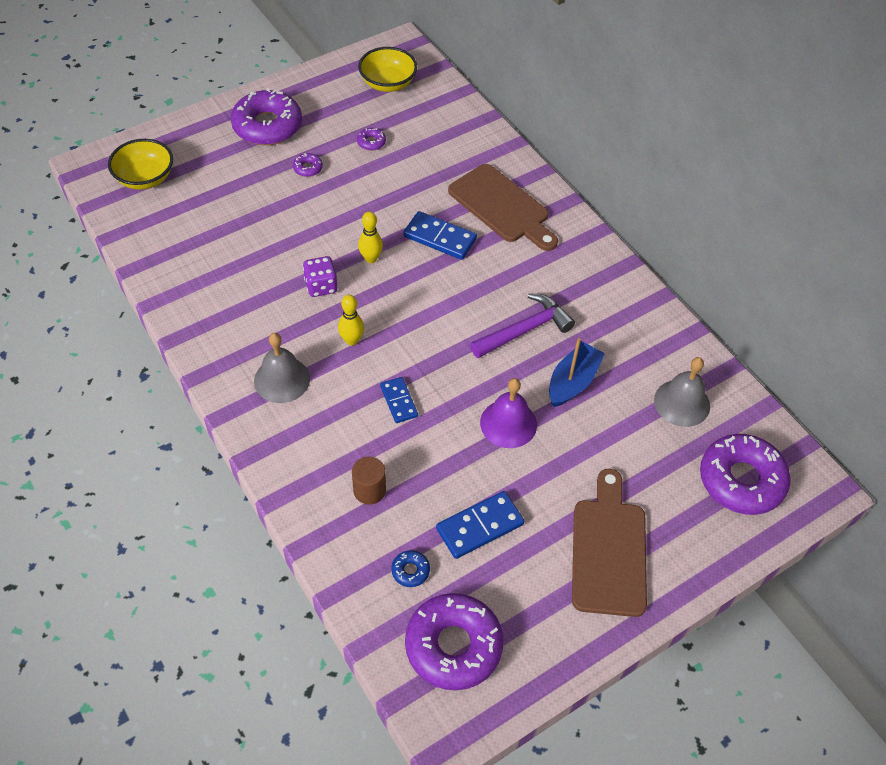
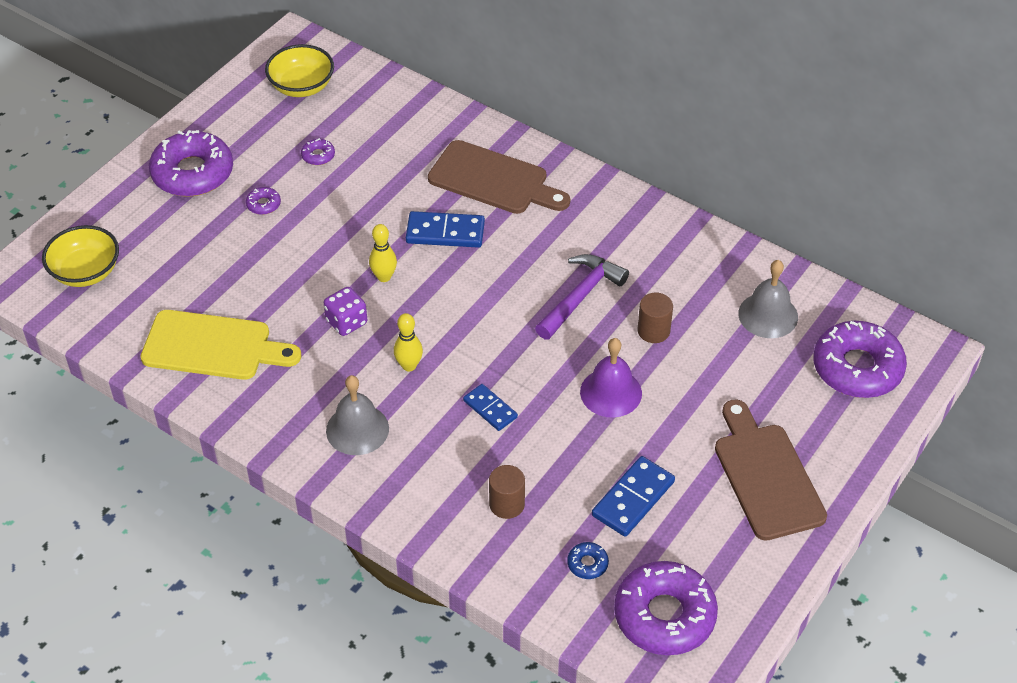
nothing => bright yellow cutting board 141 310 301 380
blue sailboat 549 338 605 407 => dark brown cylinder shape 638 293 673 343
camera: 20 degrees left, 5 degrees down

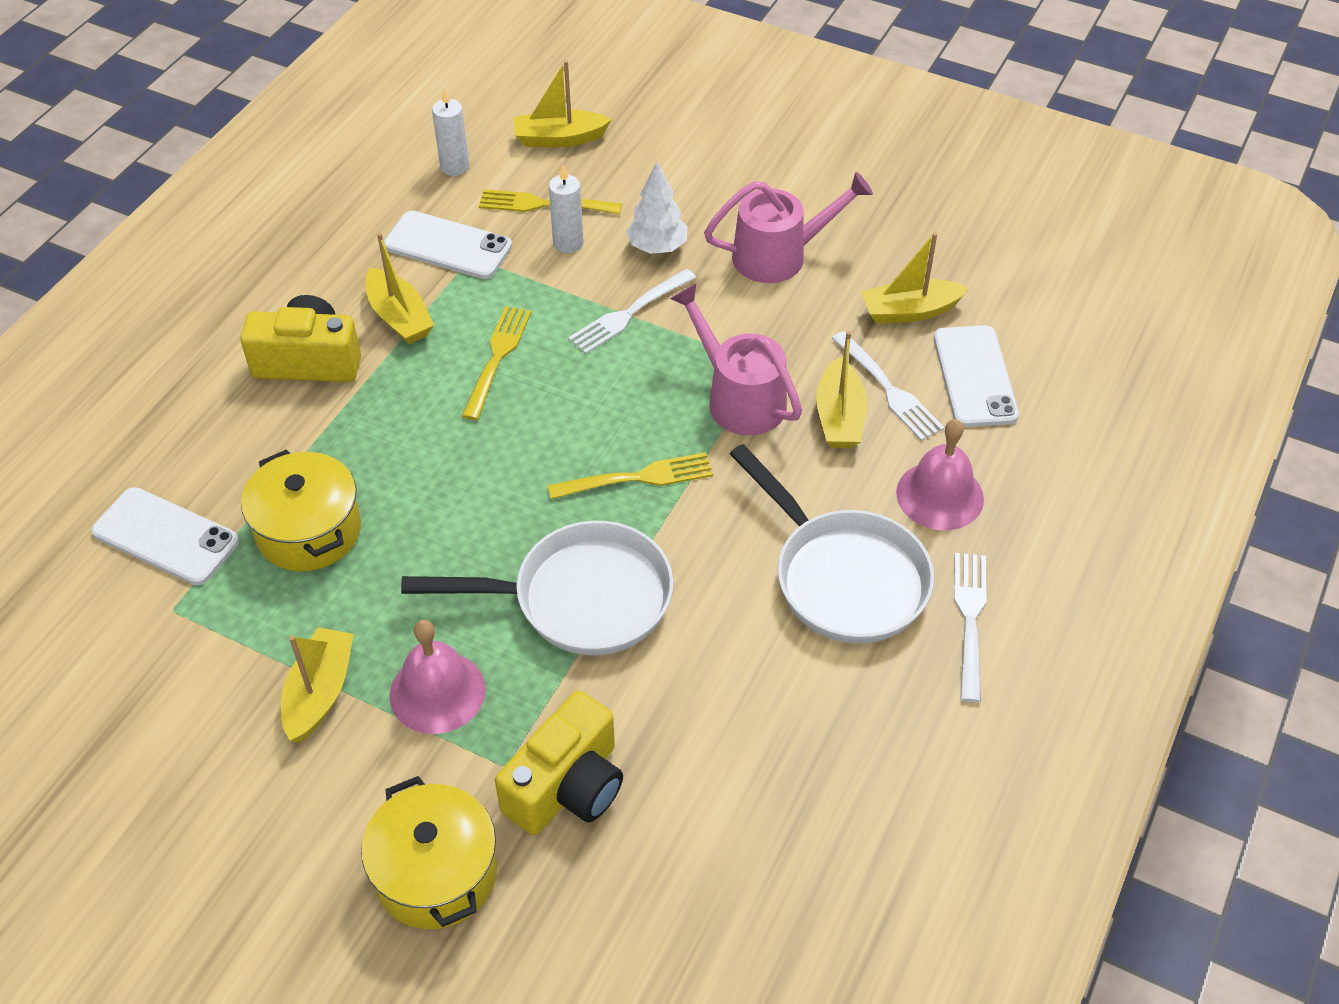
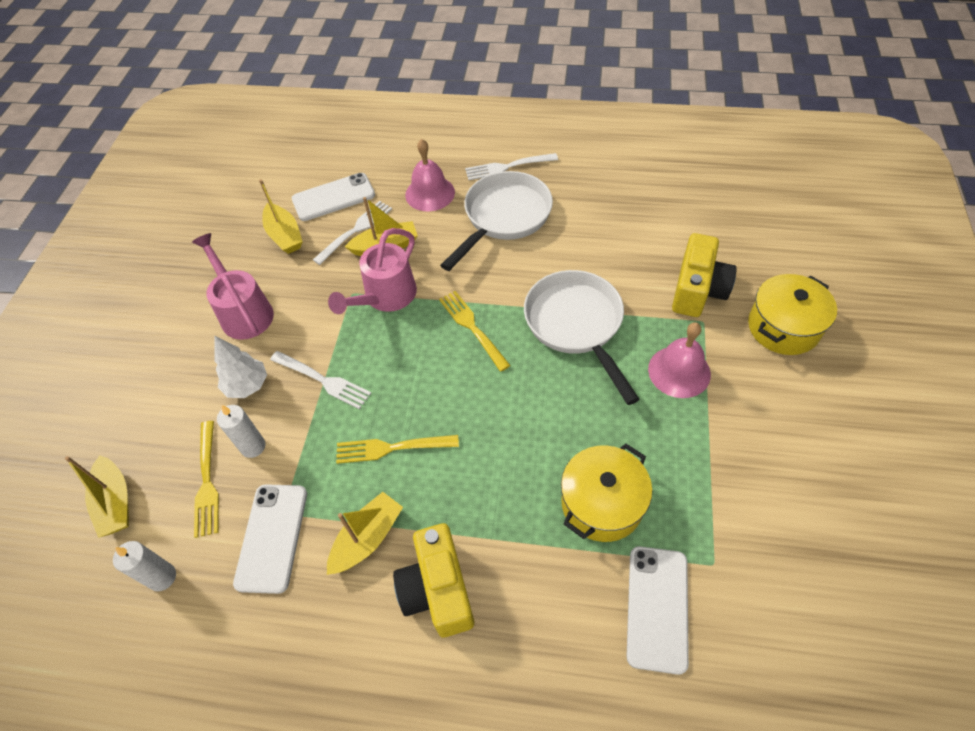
bright yellow sailboat 281 627 354 743 => nothing
bright yellow compact camera 495 691 623 835 => bright yellow compact camera 672 233 737 317, 90 degrees clockwise
camera: 105 degrees left, 5 degrees up

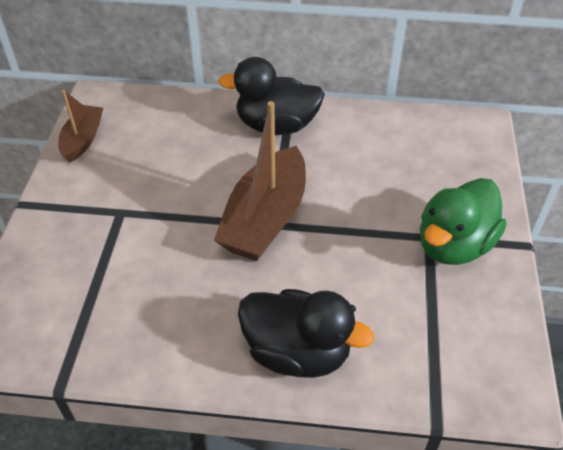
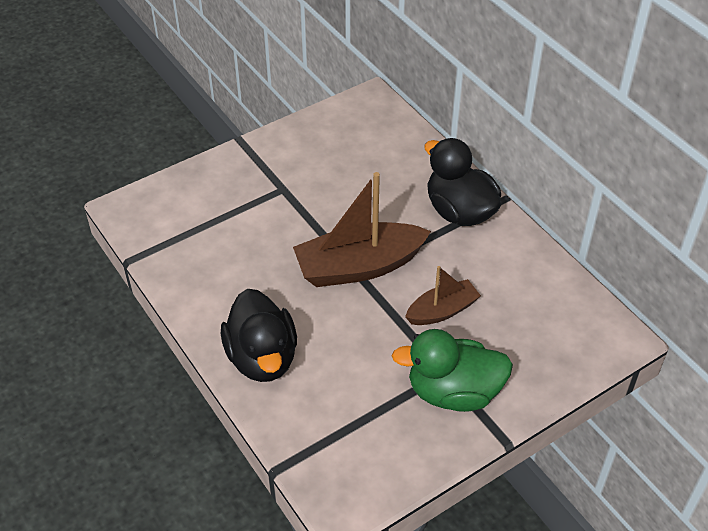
dark brown sailboat 58 90 103 163 => dark brown sailboat 405 266 481 325, shifted
camera: 50 degrees right, 0 degrees up

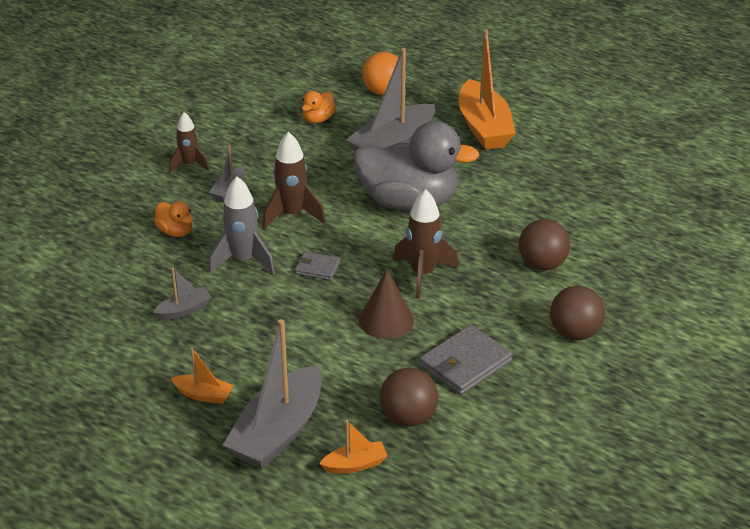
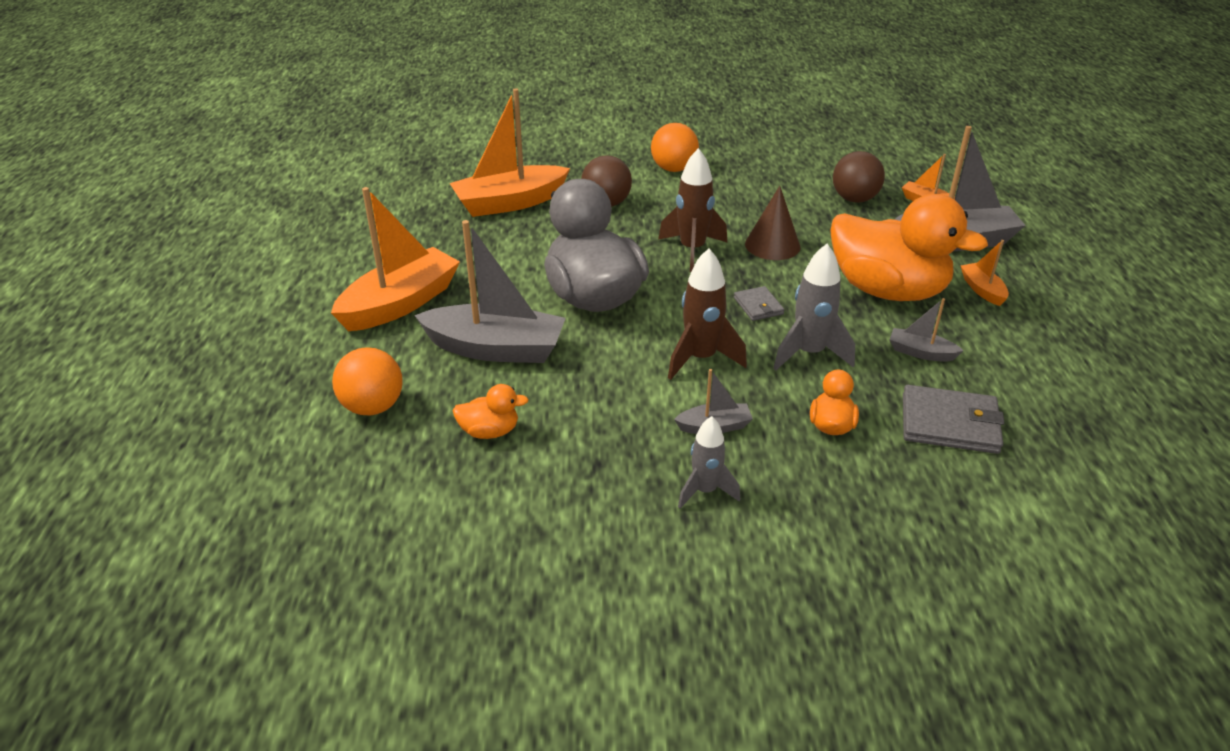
nothing => bright orange sailboat 449 88 570 217
nothing => bright orange duck 830 194 988 301
gray wallet 419 325 512 395 => gray wallet 903 385 1005 454, shifted
dark brown rocket 169 112 209 173 => gray rocket 678 416 741 509
dark brown play ball 550 286 605 340 => bright orange play ball 651 123 699 172
camera: 125 degrees left, 0 degrees up

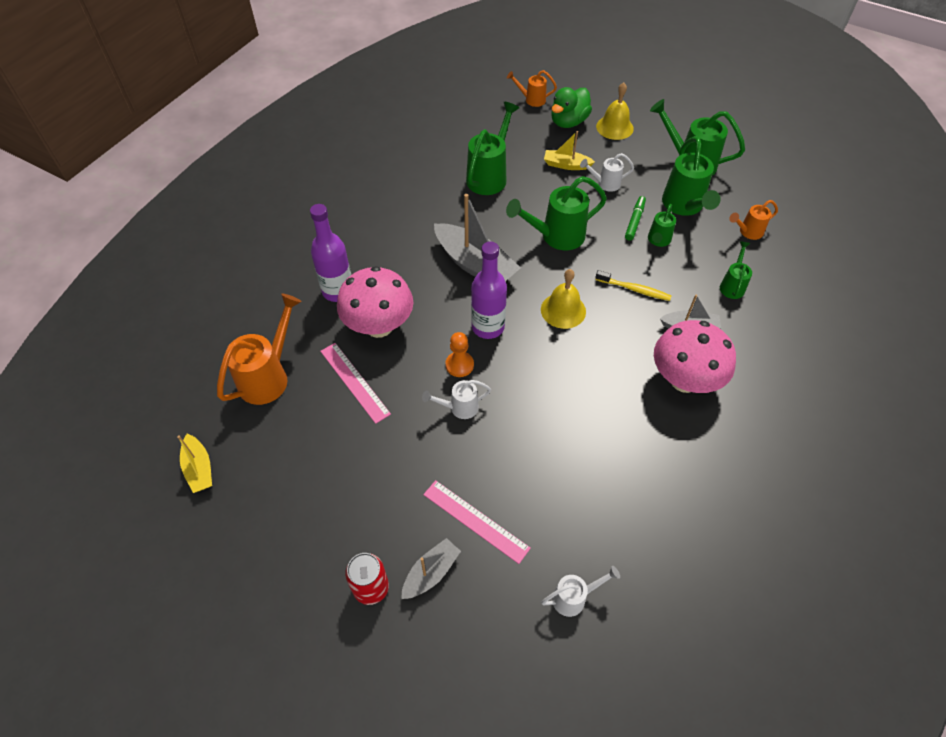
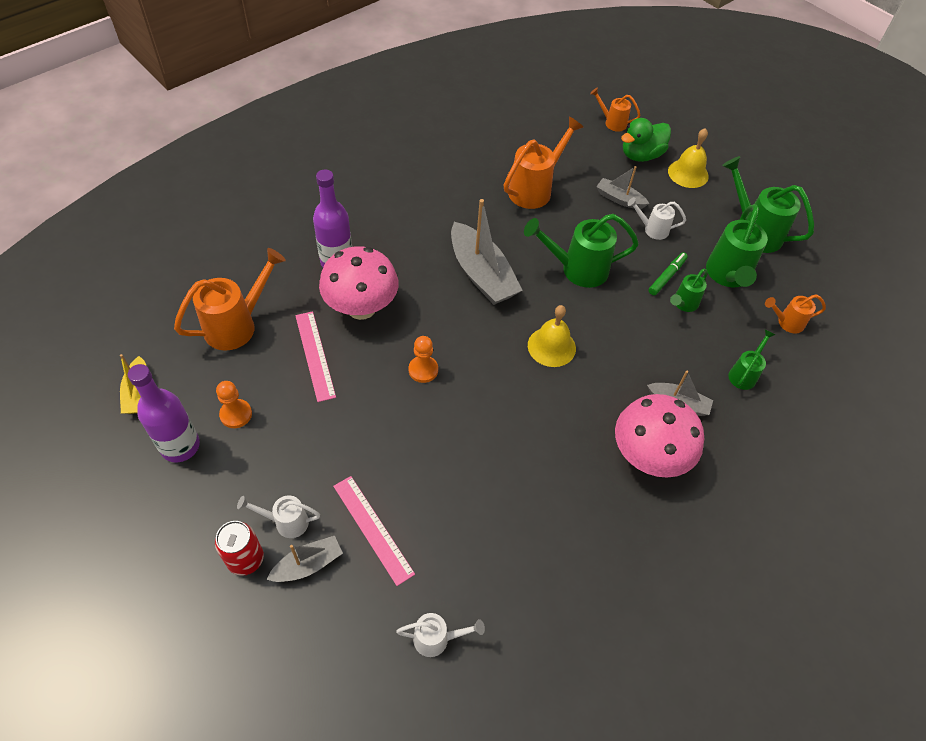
bright yellow dental brush 595 270 671 301 => nothing
nothing => bright orange pawn 216 381 252 428
white watering can 422 380 491 419 => white watering can 237 495 320 538, shifted
violet bottle 471 242 507 339 => violet bottle 128 364 200 462, shifted
leaf-green watering can 466 102 519 195 => bright orange watering can 504 117 584 209
bright yellow sailboat 544 131 595 170 => gray sailboat 596 166 649 209
camera: 15 degrees right, 0 degrees up

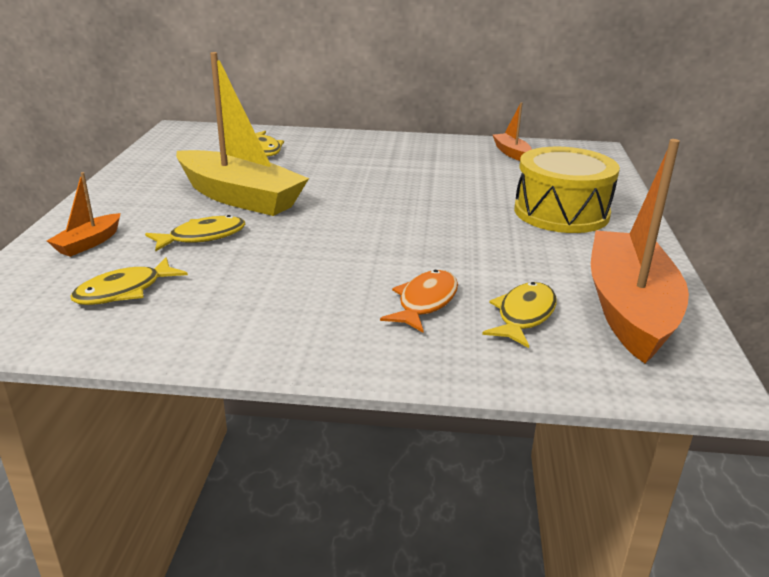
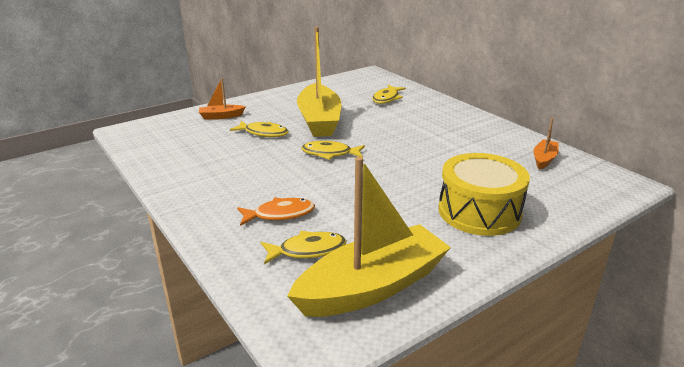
bright yellow toy fish 70 258 188 305 => bright yellow toy fish 301 141 365 160, shifted
bright orange sailboat 591 139 689 363 => bright yellow sailboat 287 157 451 317
camera: 50 degrees right, 0 degrees up

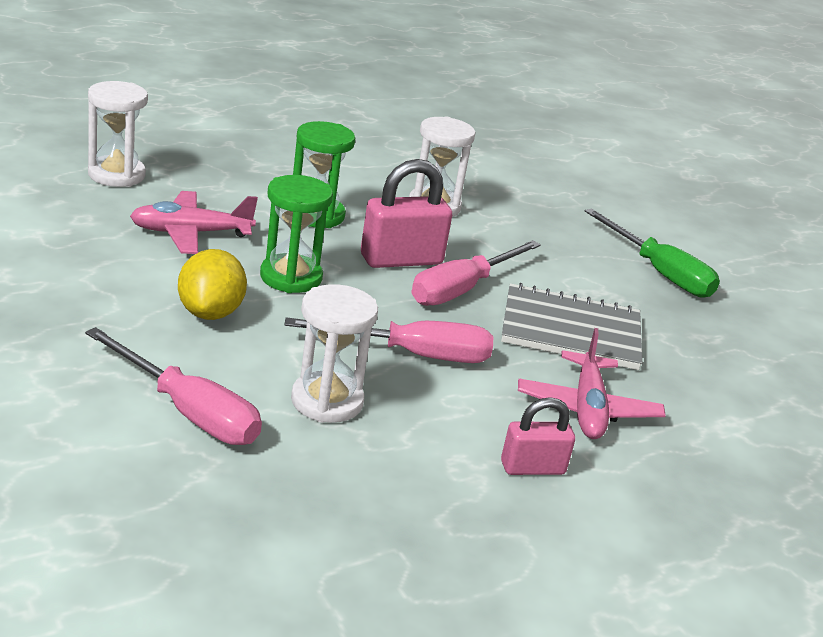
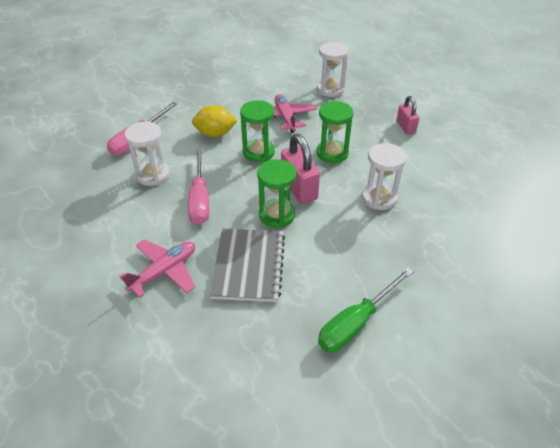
rose-pink small lock 501 397 575 475 => rose-pink small lock 397 96 419 134, shifted
rose-pink screwdriver 411 240 541 306 => leaf-green hourglass 257 159 296 228
rose-pink plane 518 328 666 439 => rose-pink plane 119 239 195 298, 135 degrees clockwise
camera: 90 degrees right, 15 degrees up

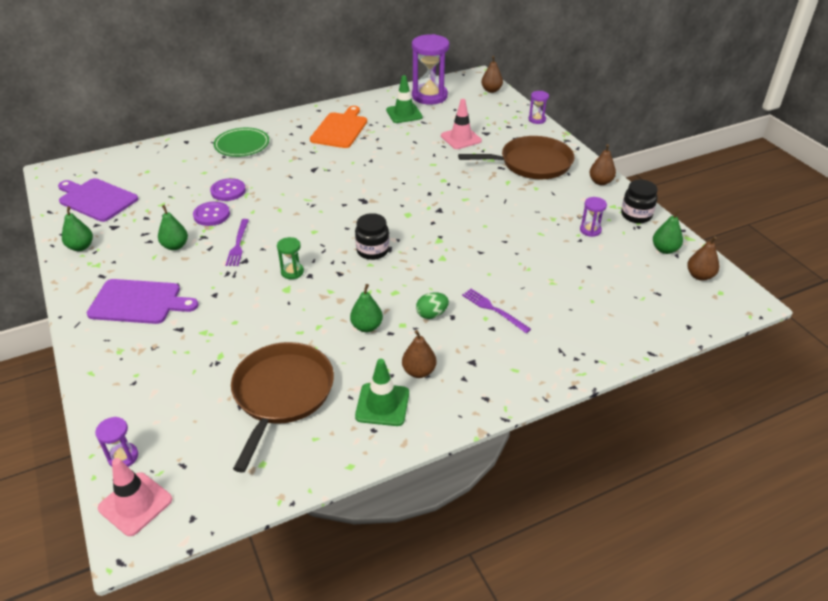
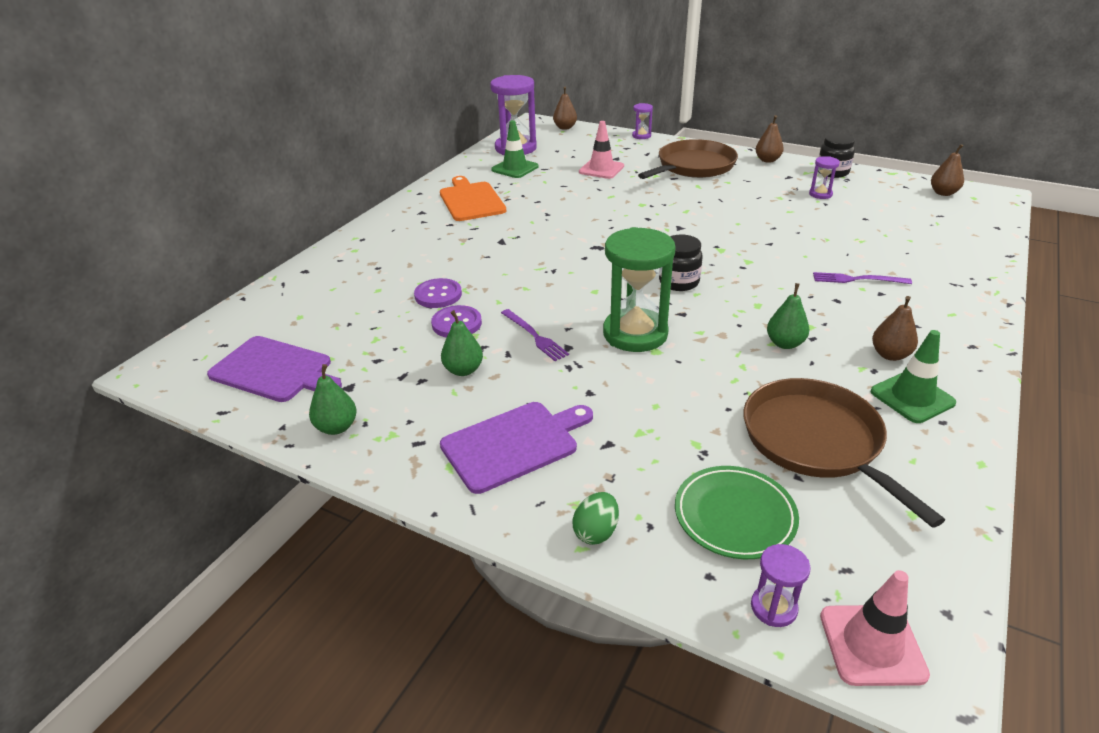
leaf-green pear 653 209 683 254 => nothing
leaf-green flat dish 213 128 269 157 => leaf-green flat dish 675 466 799 559, shifted
leaf-green egg shape 416 292 449 319 => leaf-green egg shape 573 492 619 545, shifted
violet cutting board 58 178 138 222 => violet cutting board 207 336 342 402, 150 degrees counterclockwise
leaf-green hourglass 277 237 304 279 => leaf-green hourglass 603 227 676 352, x2.16
camera: 35 degrees left, 5 degrees down

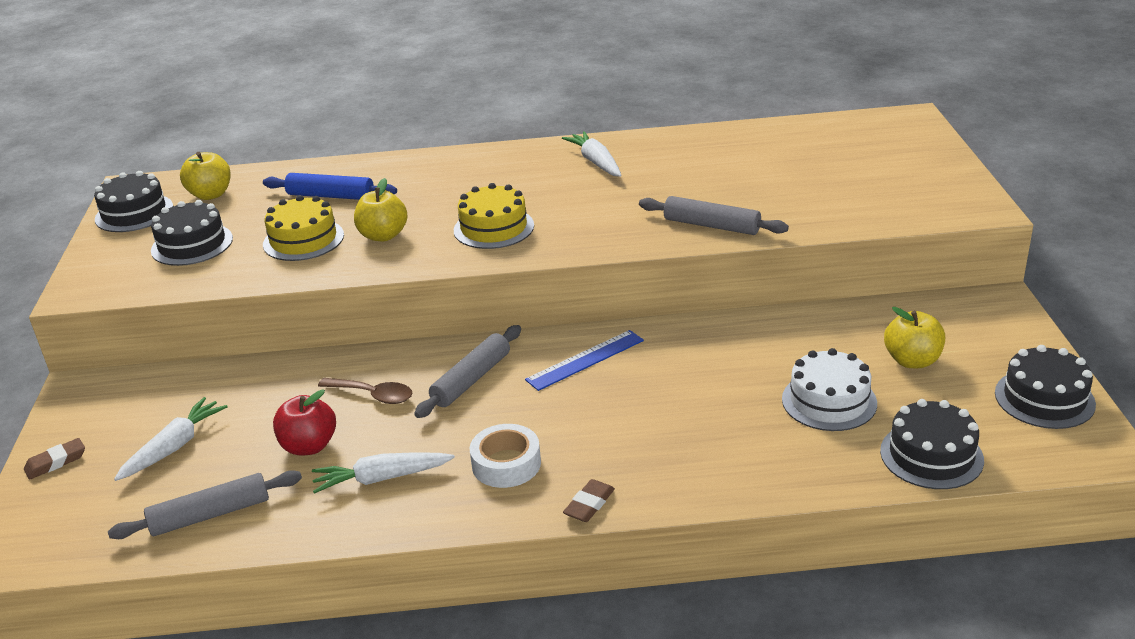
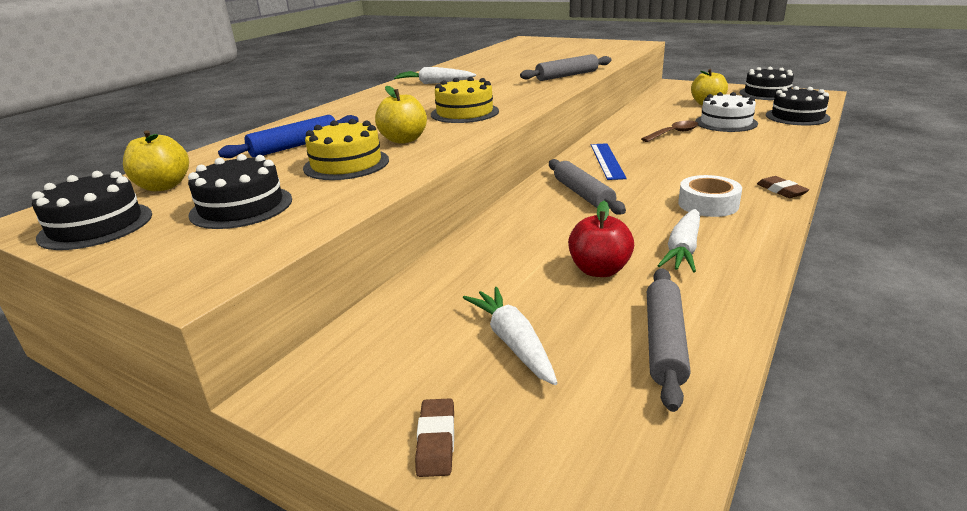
dark brown tablespoon 318 378 413 404 => dark brown tablespoon 641 121 698 142, shifted
camera: 55 degrees left, 5 degrees down

